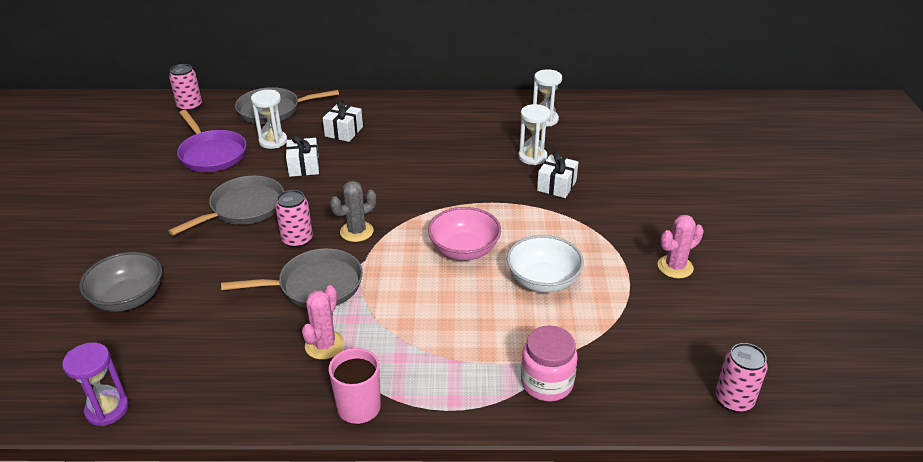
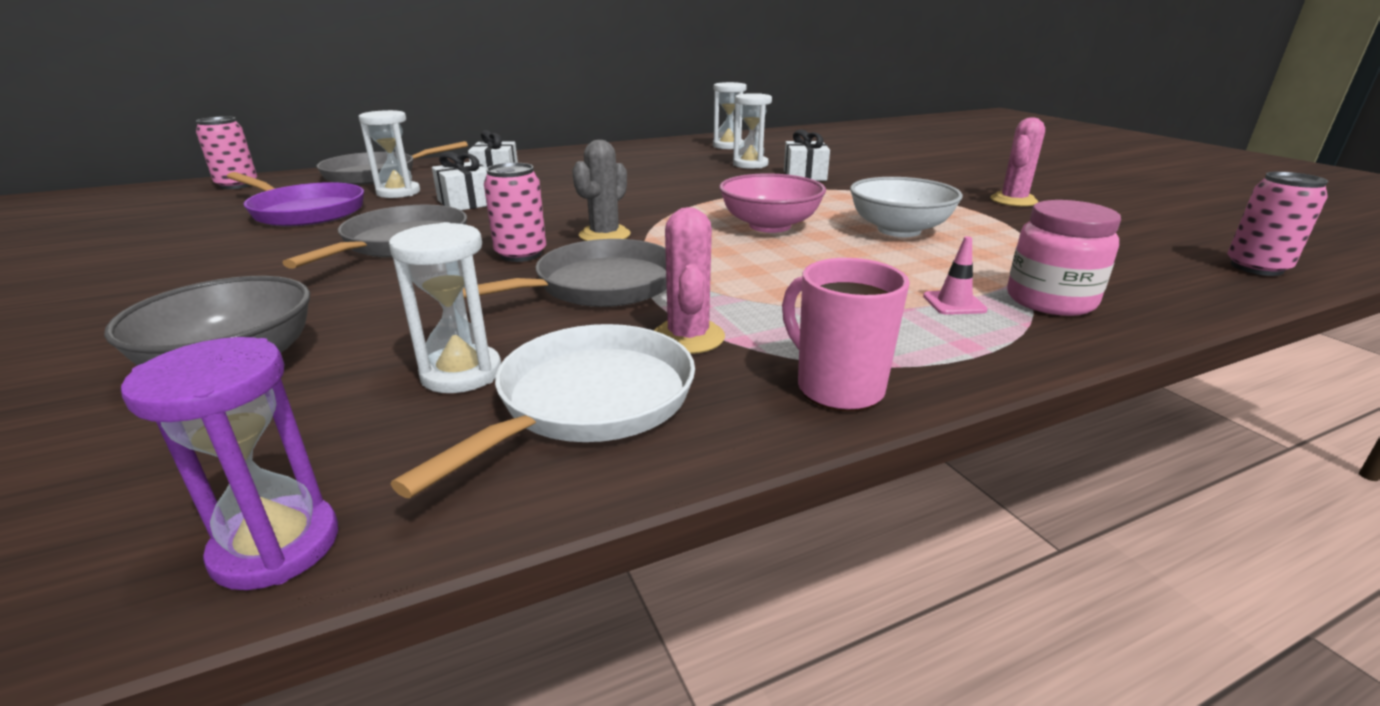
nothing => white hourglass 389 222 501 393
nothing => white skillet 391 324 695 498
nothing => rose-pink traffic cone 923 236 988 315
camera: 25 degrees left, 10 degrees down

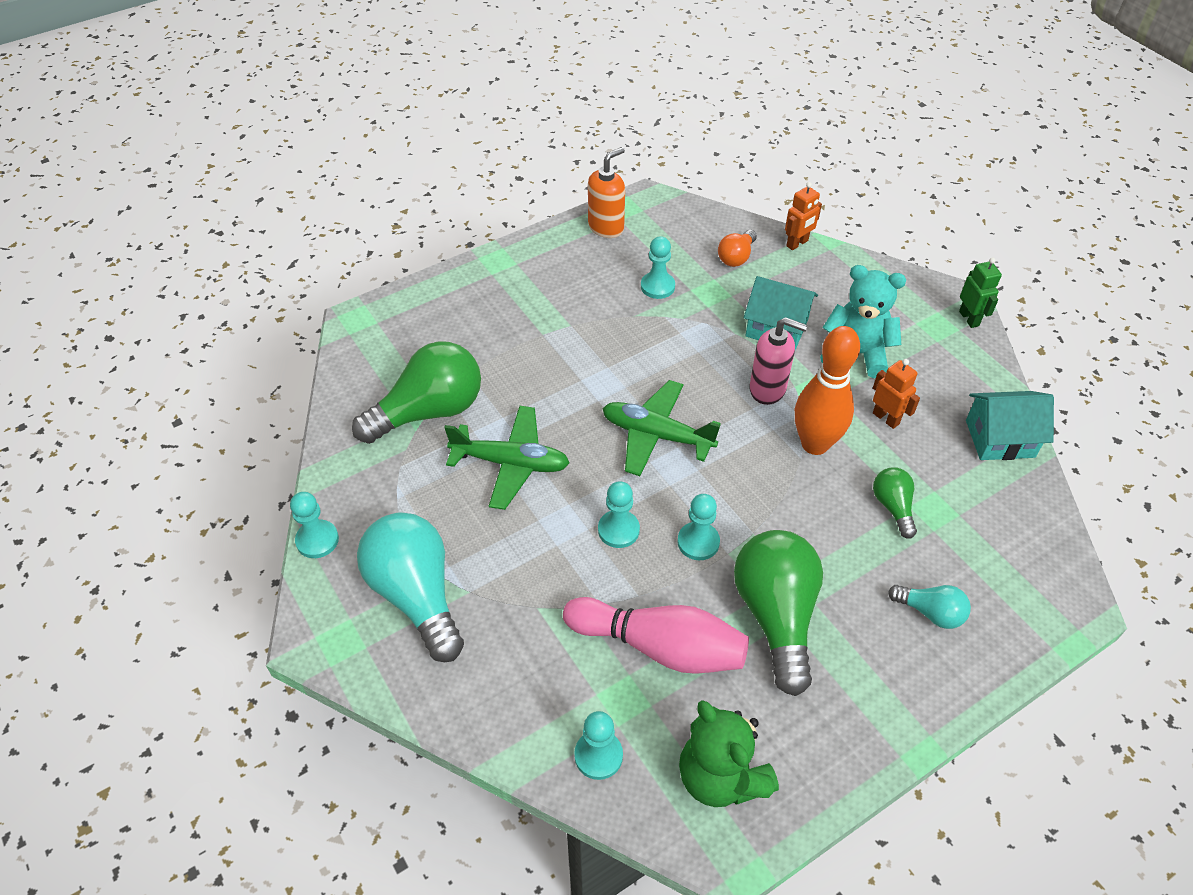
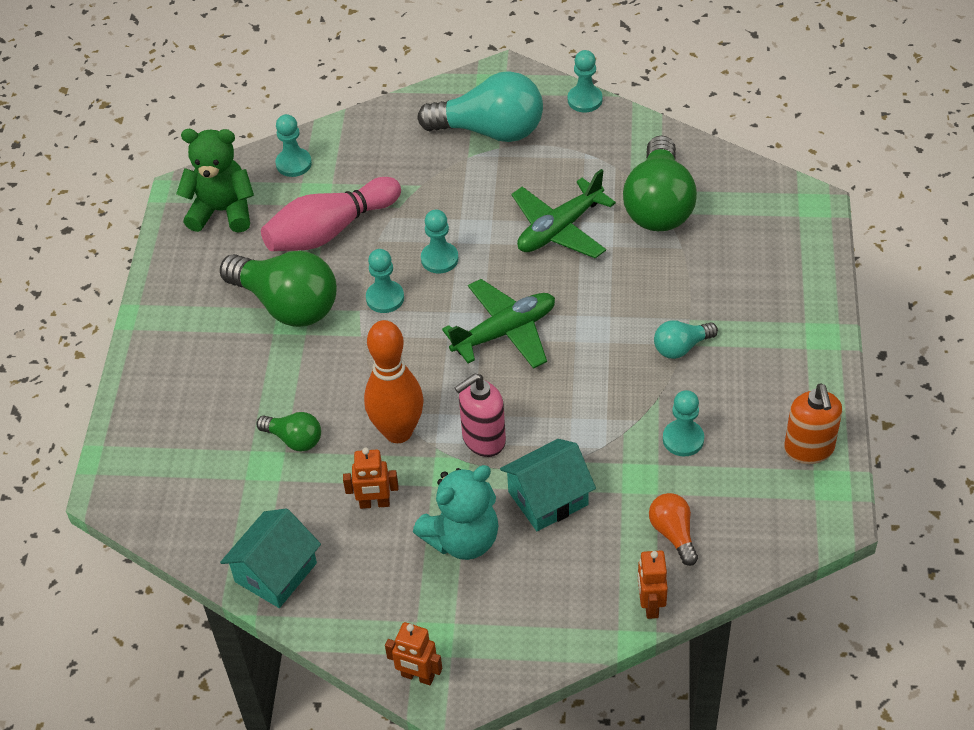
teal light bulb 888 585 971 629 => teal light bulb 654 320 718 359, shifted
leaf-green toy robot 959 258 1002 328 => bright orange toy robot 385 622 442 685
camera: 130 degrees right, 0 degrees up

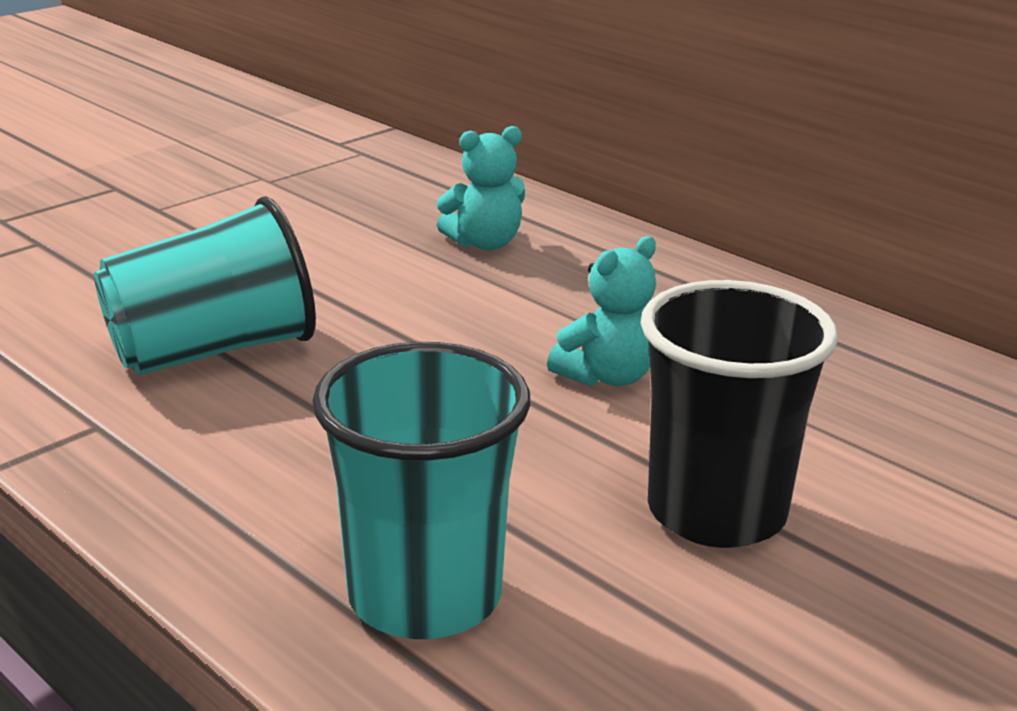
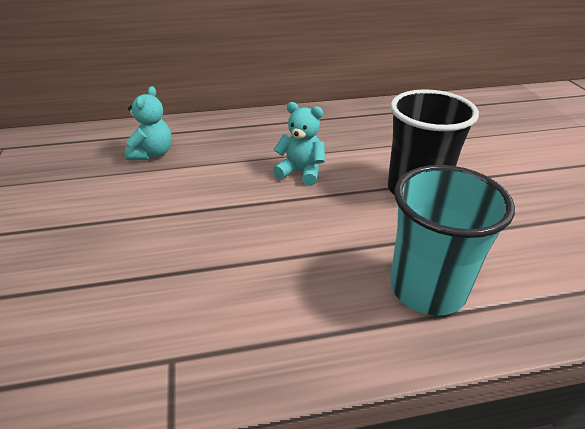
teal tumbler 94 197 316 375 => nothing
teal teddy 547 236 656 387 => teal teddy 273 102 325 186, 60 degrees counterclockwise
camera: 55 degrees left, 10 degrees up

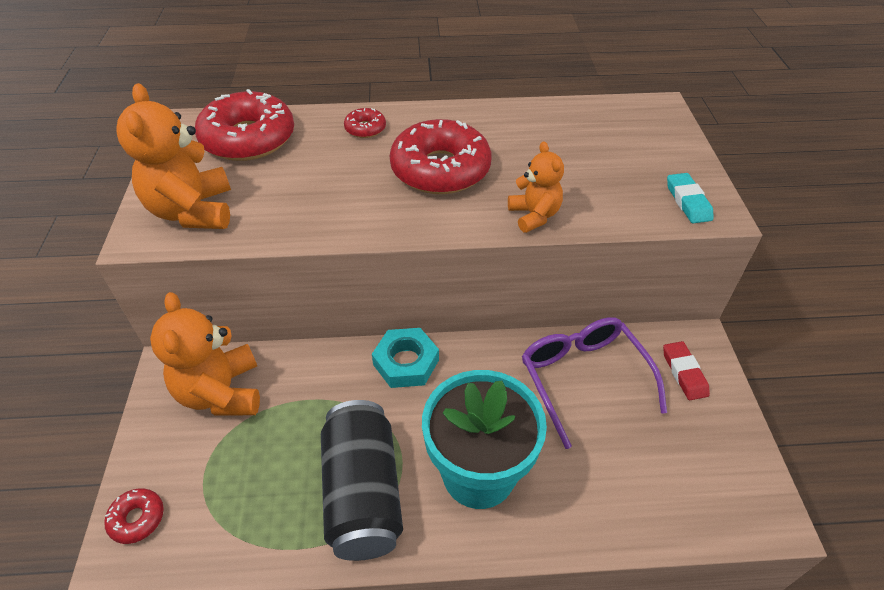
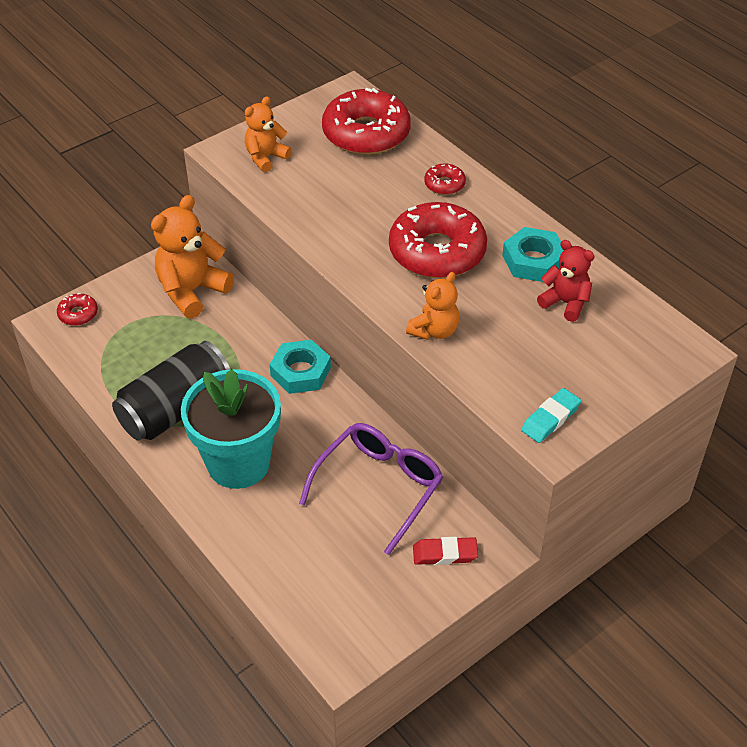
nothing => teal nut 502 227 564 282
nothing => crimson teddy 537 240 595 322
crimson gum eraser 663 341 710 400 => crimson gum eraser 413 537 478 565, 45 degrees clockwise
bright orange teddy 116 83 231 229 => bright orange teddy 245 96 292 172, x0.59
camera: 55 degrees right, 0 degrees up

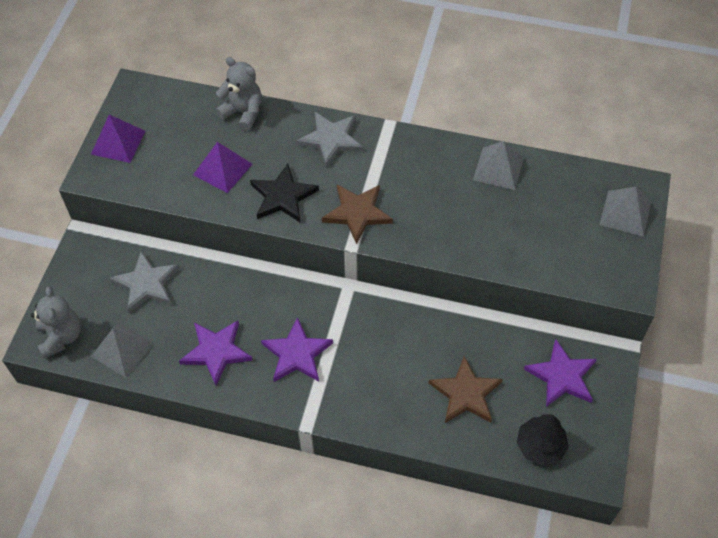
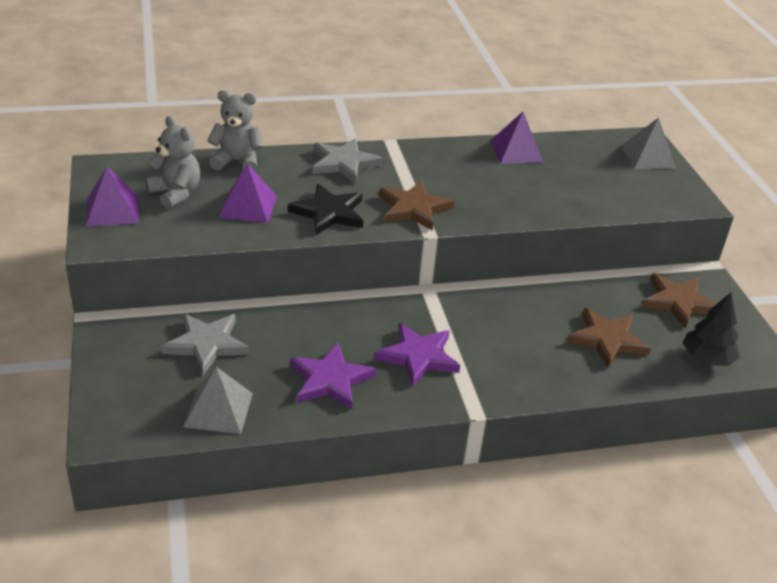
gray teddy 31 286 81 359 => gray teddy 145 116 200 209, shifted
gray solid pyramid 473 141 524 190 => violet solid pyramid 490 112 543 163
violet star 524 339 597 407 => dark brown star 642 273 717 329
camera: 30 degrees left, 20 degrees down

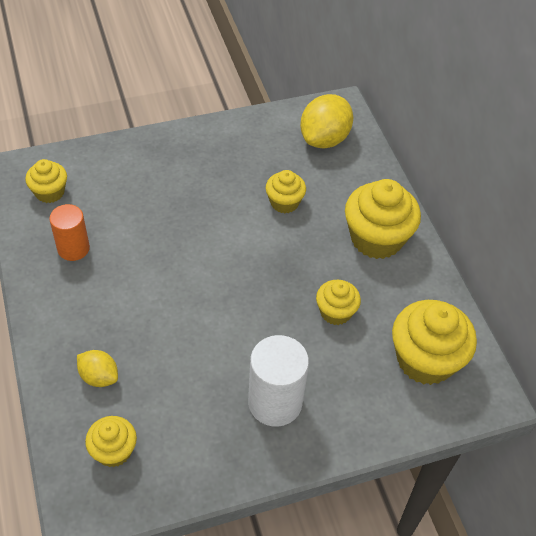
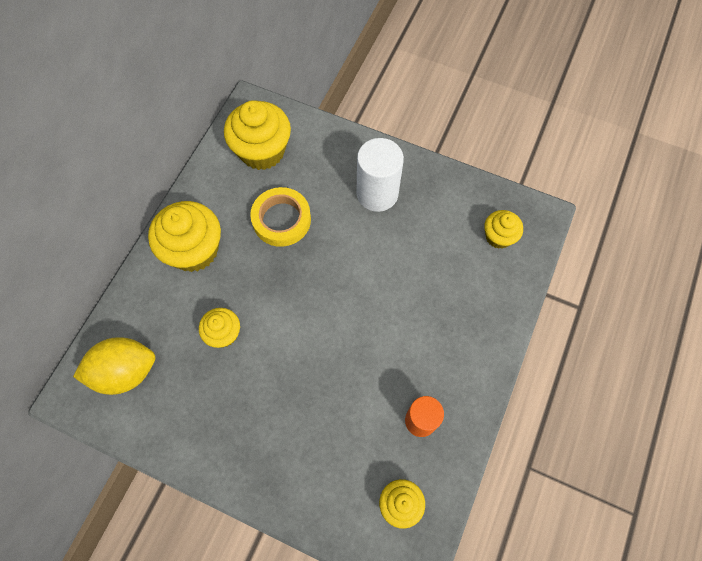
bright yellow citrus fruit 77 350 118 387 => nothing
bright yellow fairy cake 316 280 361 325 => bright yellow tape 250 187 311 247
camera: 135 degrees left, 15 degrees up

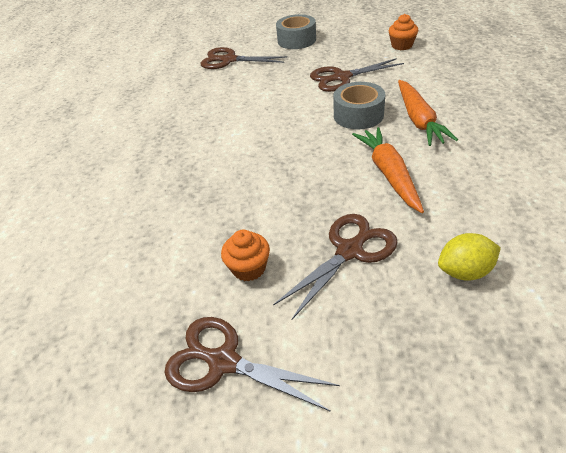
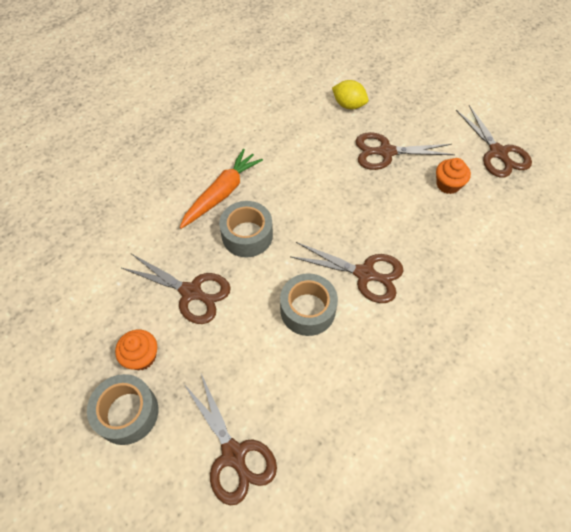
bright orange carrot 352 127 424 213 => nothing
nothing => gray tape 280 273 338 336
nothing => dark brown pair of scissors 290 242 404 303
bright orange fairy cake 389 14 418 50 => bright orange fairy cake 115 330 157 370, shifted
camera: 140 degrees left, 15 degrees up

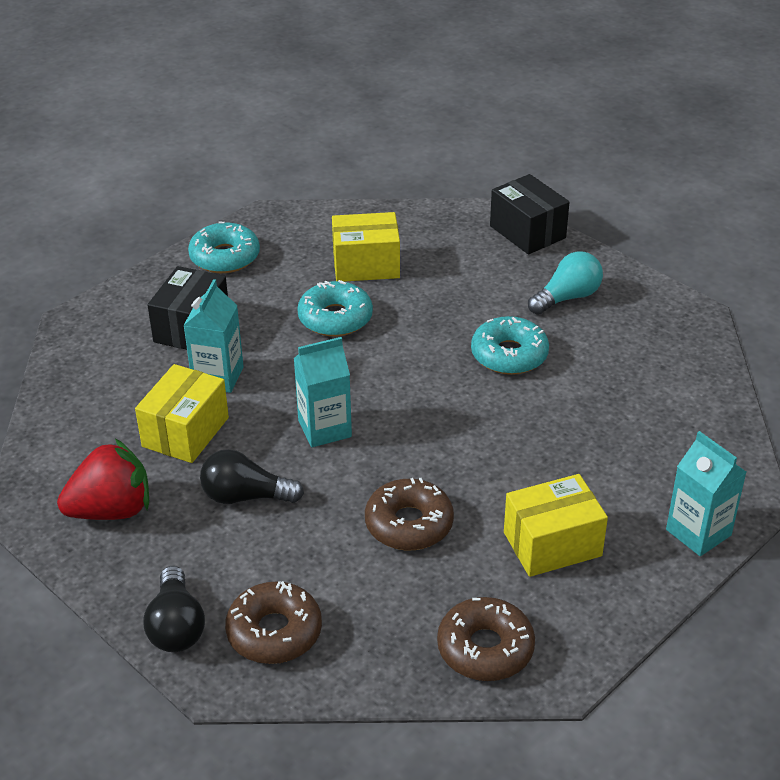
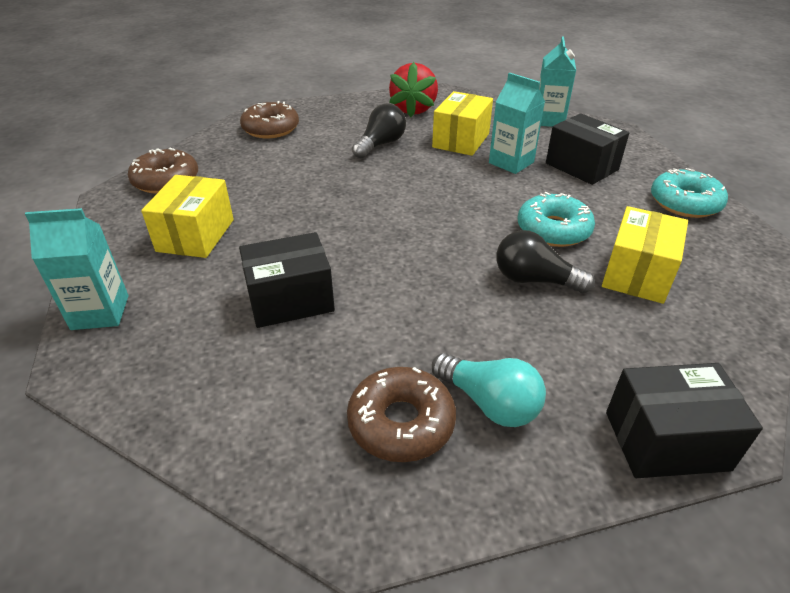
teal glazed donut 471 316 549 375 => nothing
nothing => black box 239 232 335 328
black light bulb 143 566 205 652 => black light bulb 496 230 595 293, shifted
teal carton 294 337 352 447 => teal carton 539 37 576 127, shifted
dark brown glazed donut 365 478 454 550 => dark brown glazed donut 347 367 456 462, shifted
bright yellow box 135 364 229 463 => bright yellow box 432 91 493 156, 60 degrees clockwise
teal light bulb 528 251 603 315 => teal light bulb 432 353 546 427, 45 degrees counterclockwise
camera: 120 degrees right, 0 degrees up

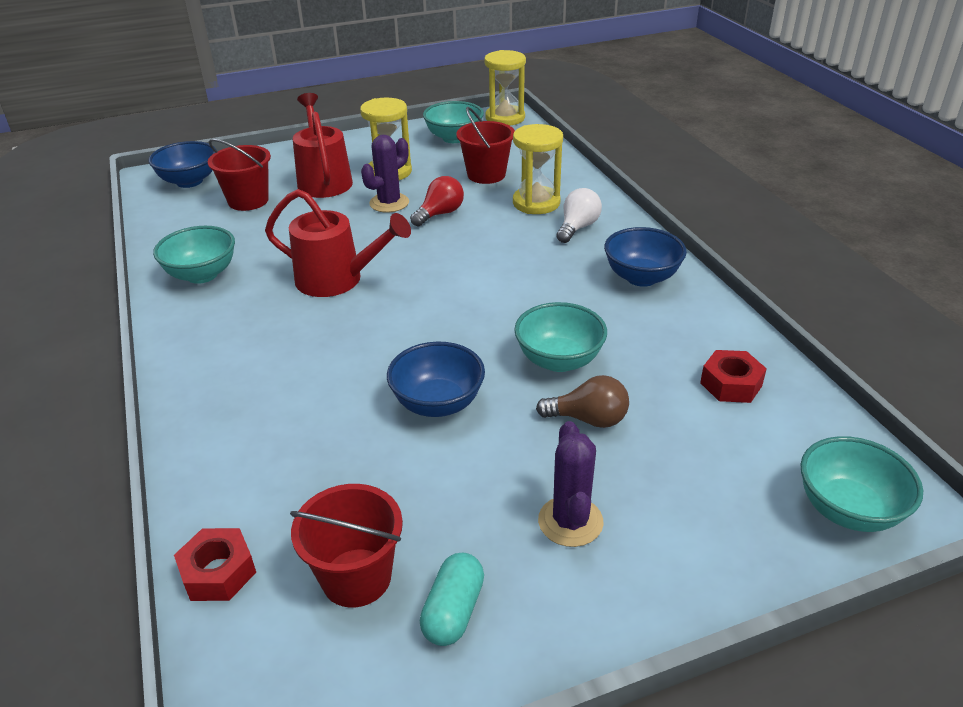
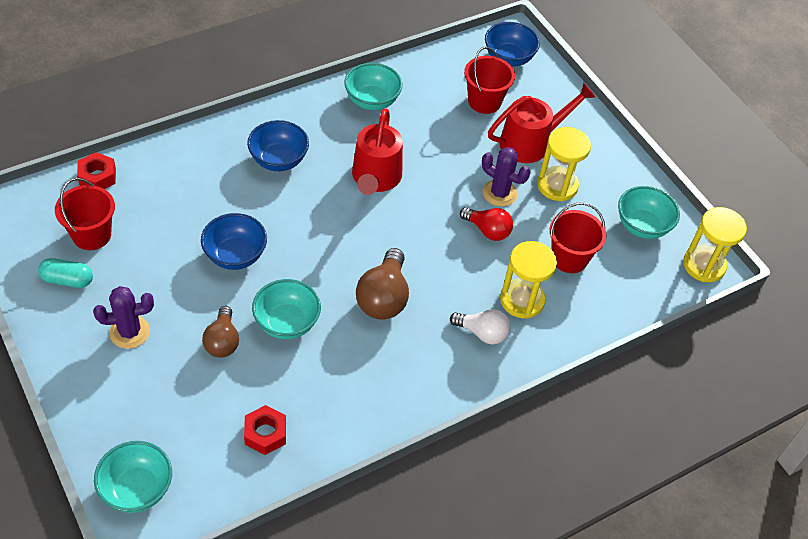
nothing => dark brown light bulb 356 248 409 320
blue bowl 604 227 687 287 => blue bowl 247 120 309 171, shifted
camera: 75 degrees right, 15 degrees up

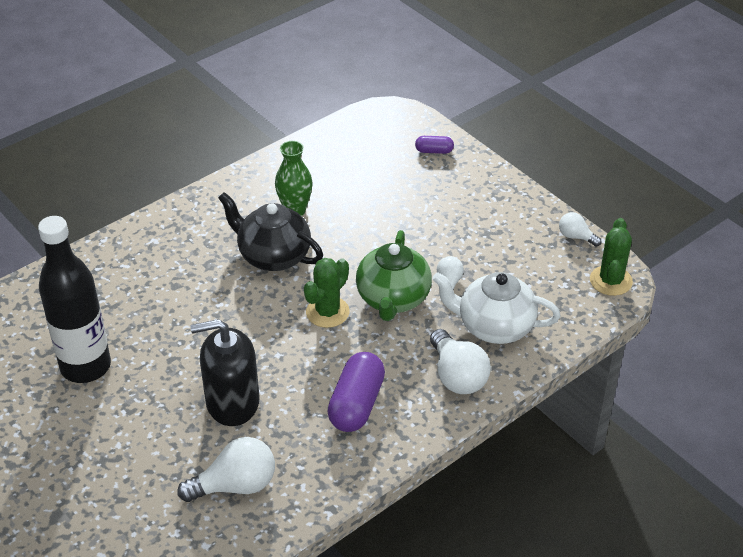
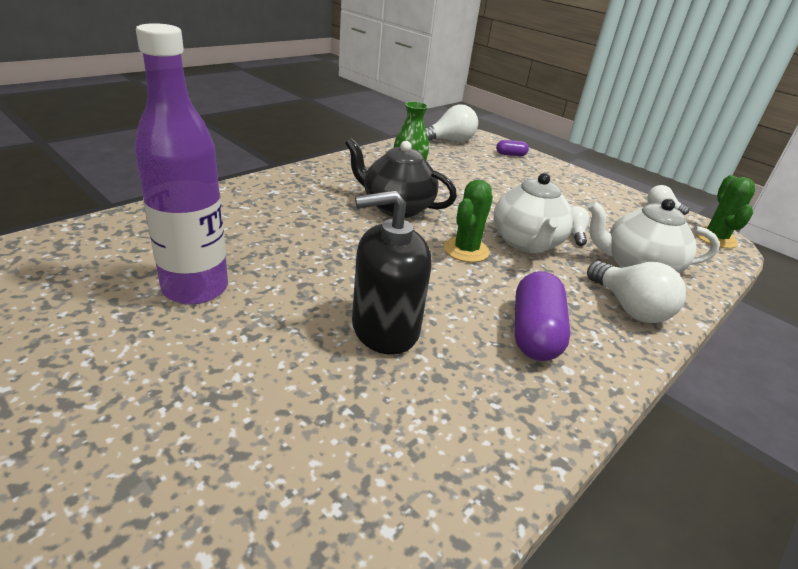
white light bulb 177 437 275 502 => white light bulb 425 104 478 142, shifted
black bottle 38 216 111 383 => violet bottle 134 23 228 305
leaf-green teapot 356 230 432 321 => white teapot 494 173 574 253
camera: 10 degrees left, 10 degrees down

